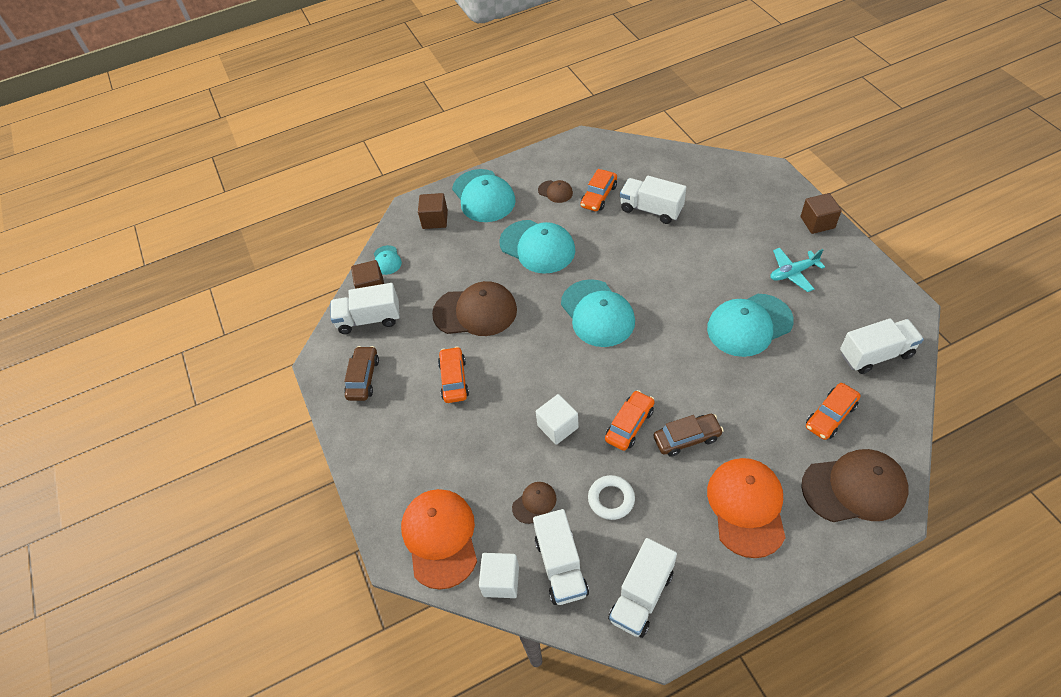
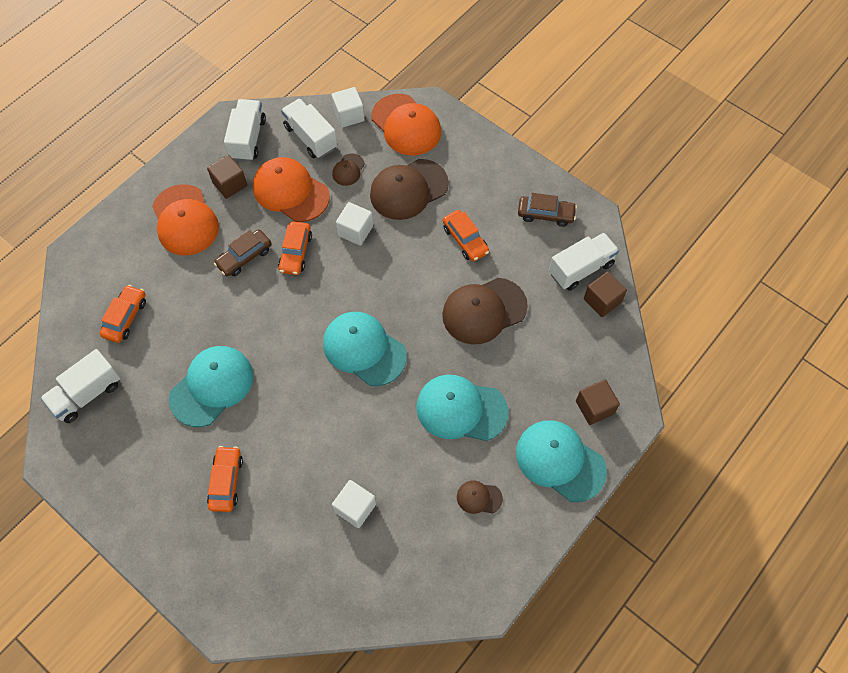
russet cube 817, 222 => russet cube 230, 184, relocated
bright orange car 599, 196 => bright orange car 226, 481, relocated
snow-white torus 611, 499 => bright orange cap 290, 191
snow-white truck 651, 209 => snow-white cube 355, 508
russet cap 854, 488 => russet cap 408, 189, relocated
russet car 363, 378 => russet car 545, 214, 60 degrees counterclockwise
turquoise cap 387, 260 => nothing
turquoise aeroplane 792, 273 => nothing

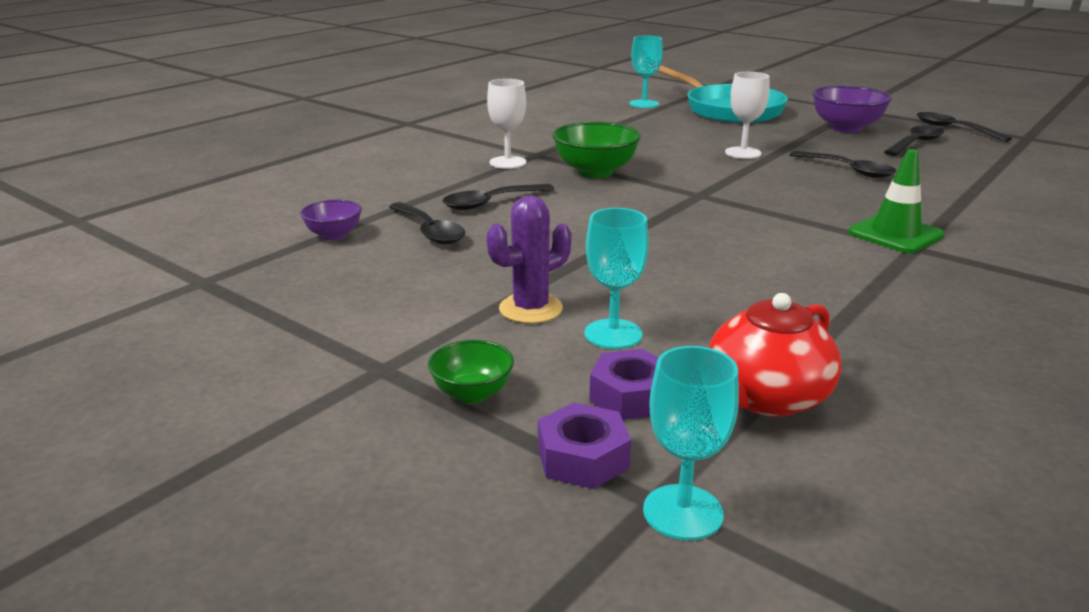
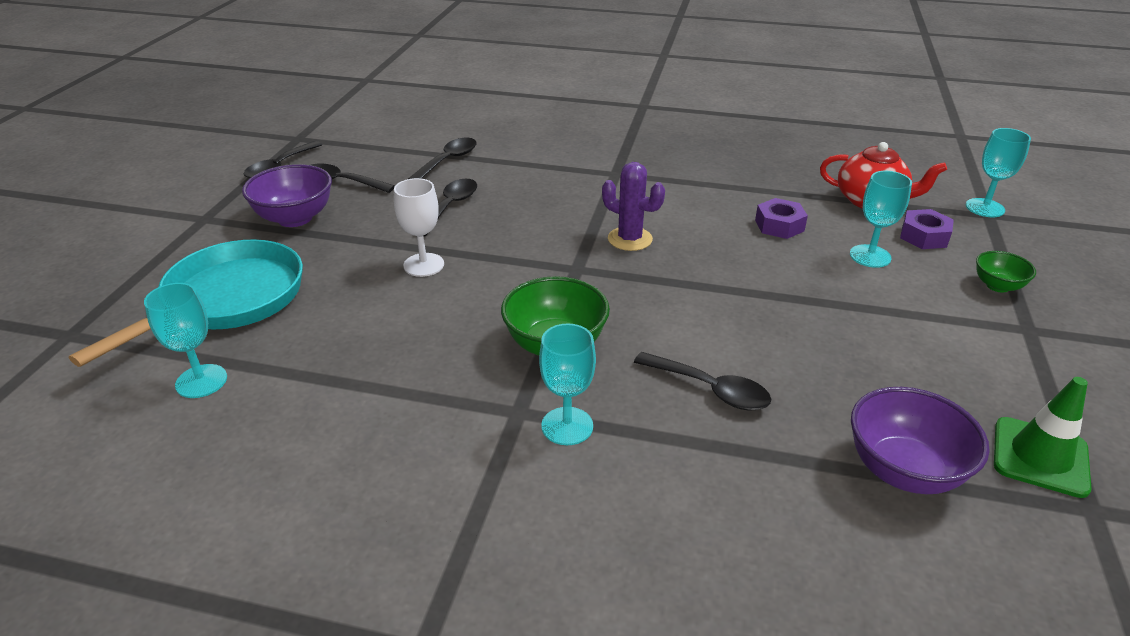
black tablespoon 429, 231 => black tablespoon 448, 161, relocated
snow-white wine glass 507, 162 => turquoise wine glass 567, 426
purple prickly plant 530, 309 => purple prickly plant 630, 239, relocated
purple nut 582, 458 => purple nut 779, 225, relocated
purple bowl 334, 235 => purple bowl 903, 470, x1.76
green traffic cone 895, 234 => green traffic cone 1040, 457, relocated

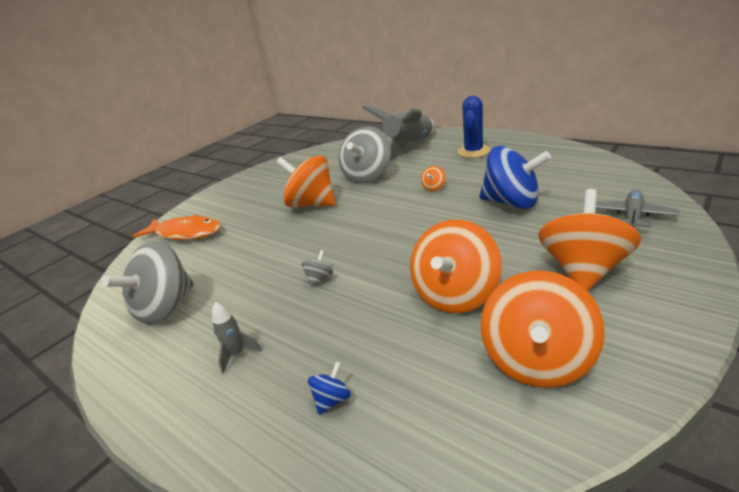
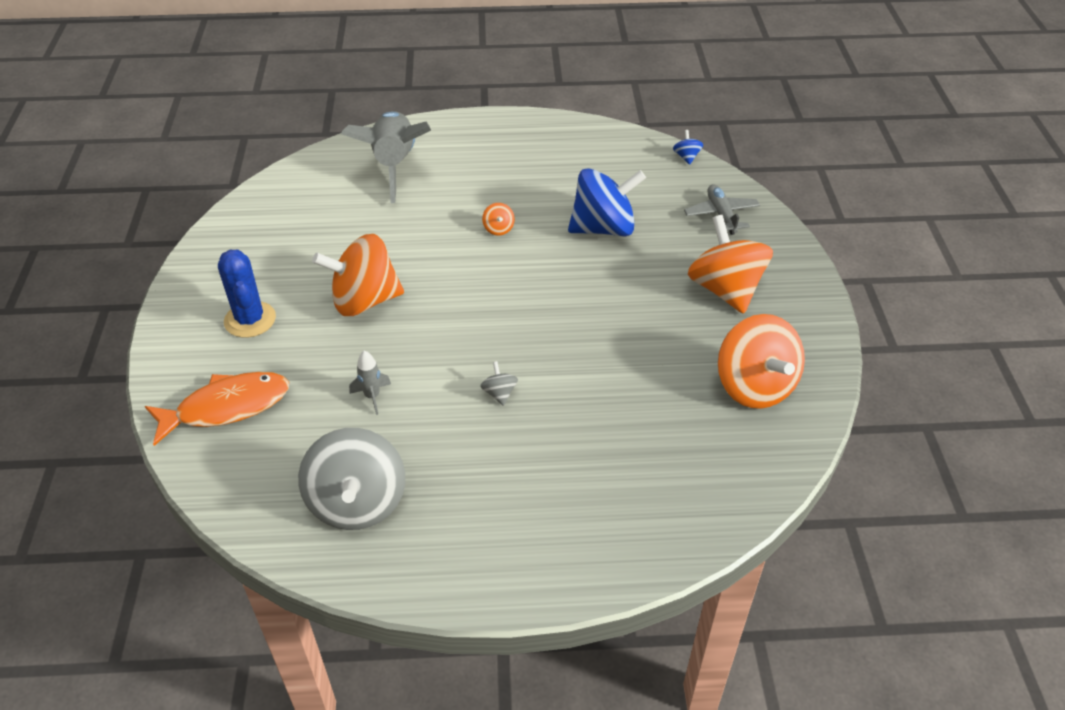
cobalt prickly plant 473, 151 => cobalt prickly plant 250, 320, relocated
ash-grey toy rocket 237, 354 => ash-grey toy rocket 372, 396, relocated
cobalt toy top 332, 400 => cobalt toy top 686, 157, relocated
ash-grey toy top 368, 176 => nothing
bright orange toy top 456, 295 => nothing

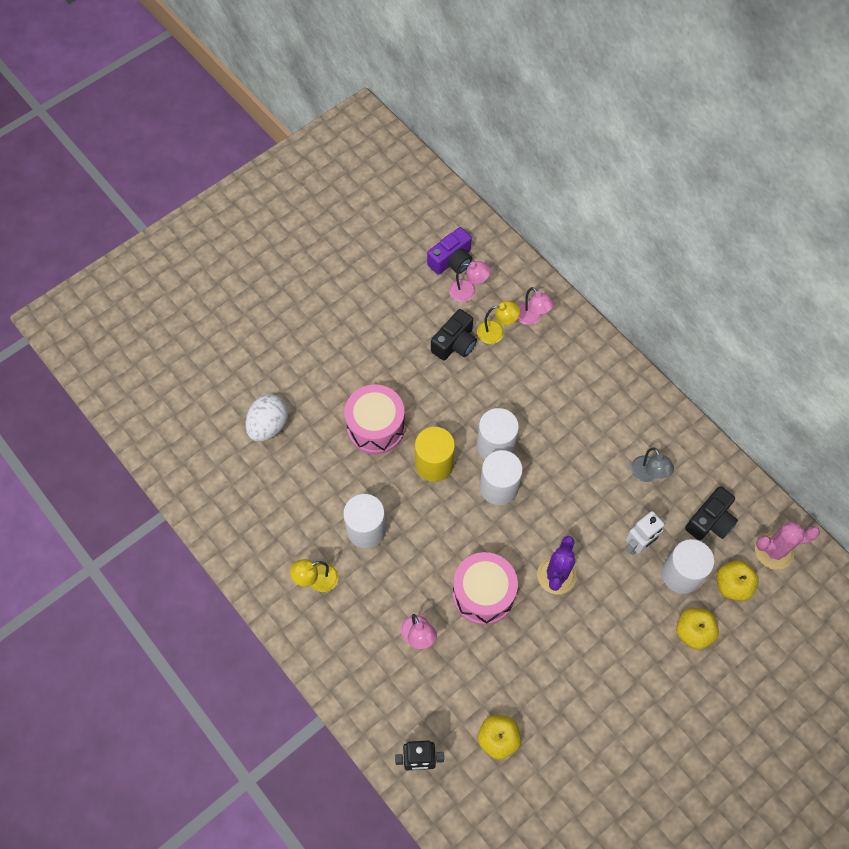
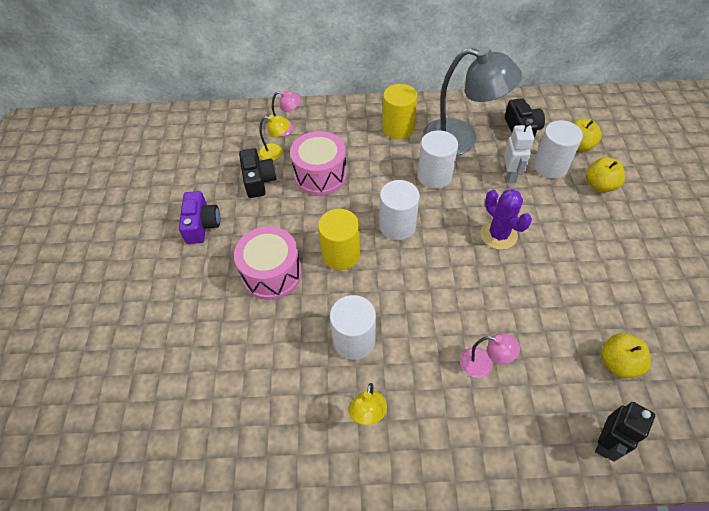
purple camera 451, 260 => purple camera 202, 225, relocated
golden reading lamp 496, 332 => golden reading lamp 276, 152, 60 degrees clockwise
rose-pink drum 483, 594 => rose-pink drum 320, 175, relocated
nothing => golden cylinder shape 398, 128
snow-white cylinder shape 495, 446 => snow-white cylinder shape 434, 176, relocated
ash-grey reading lamp 647, 474 => ash-grey reading lamp 461, 139, x2.21
snow-white toy egg 268, 426 => nothing
rose-pink reading lamp 468, 291 => nothing
rose-pink prickly plant 774, 551 => nothing

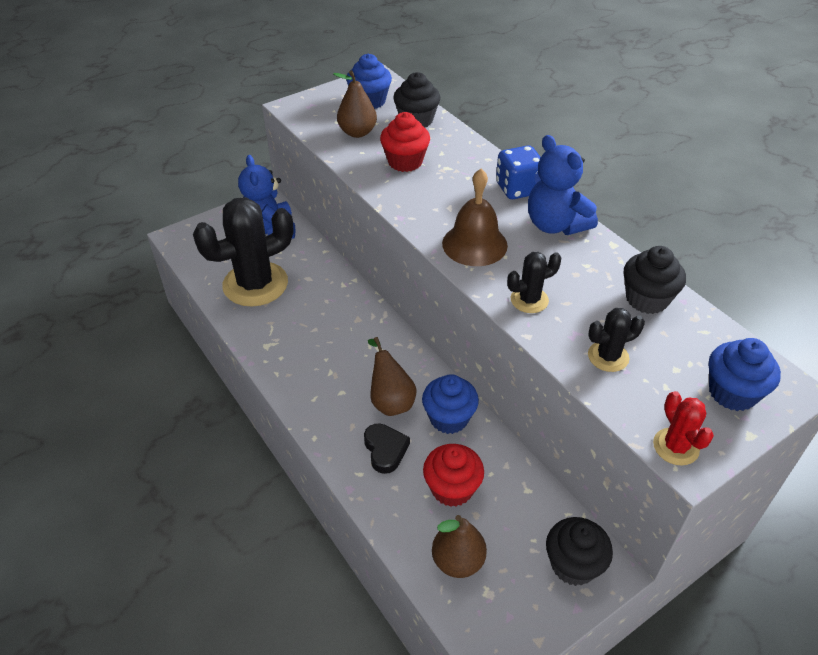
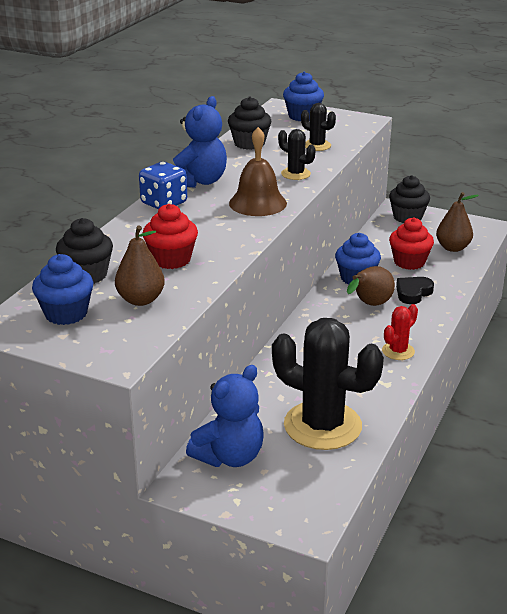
scarlet prickly plant 675, 447 => scarlet prickly plant 398, 351, relocated

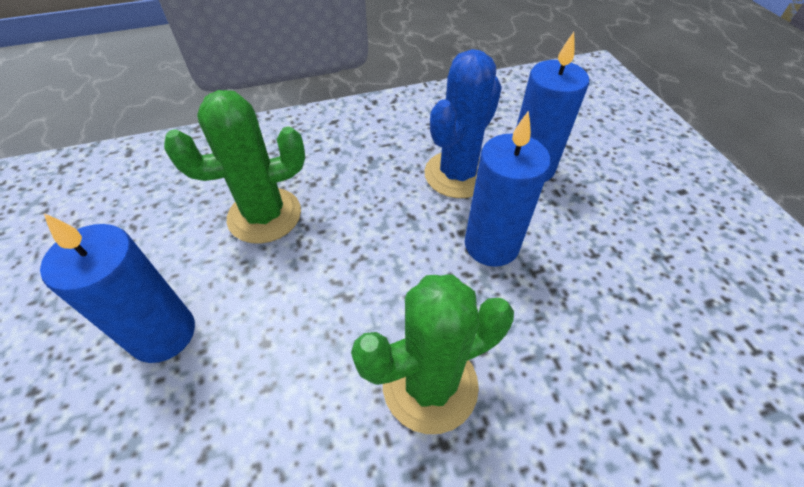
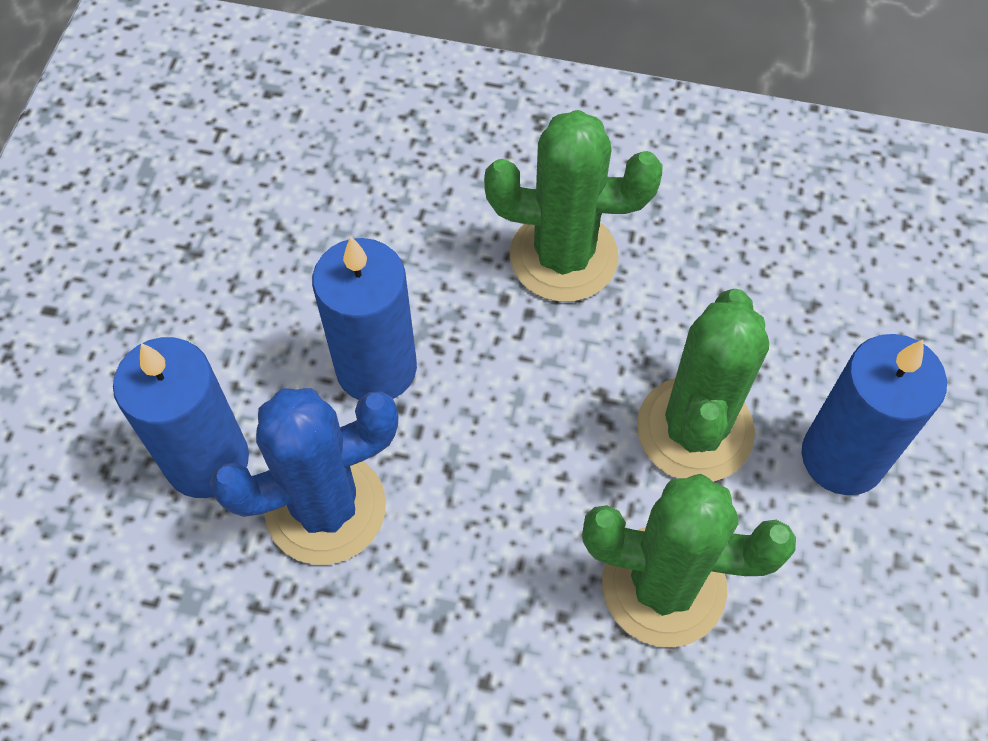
nothing => green prickly plant 695, 430

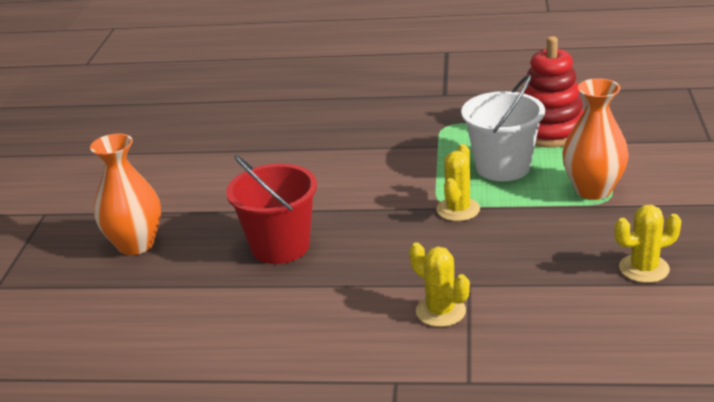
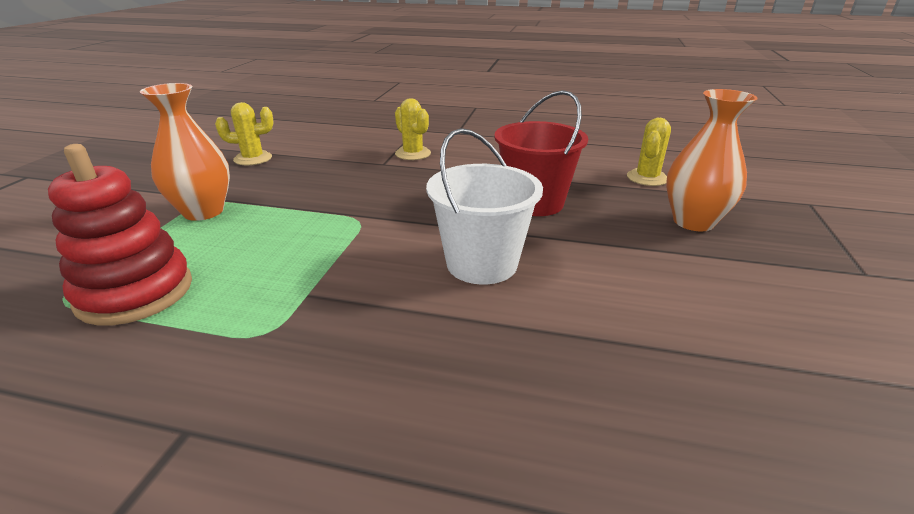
snow-white bucket 503, 167 => snow-white bucket 481, 264, relocated
golden prickly plant 458, 209 => golden prickly plant 647, 178, relocated

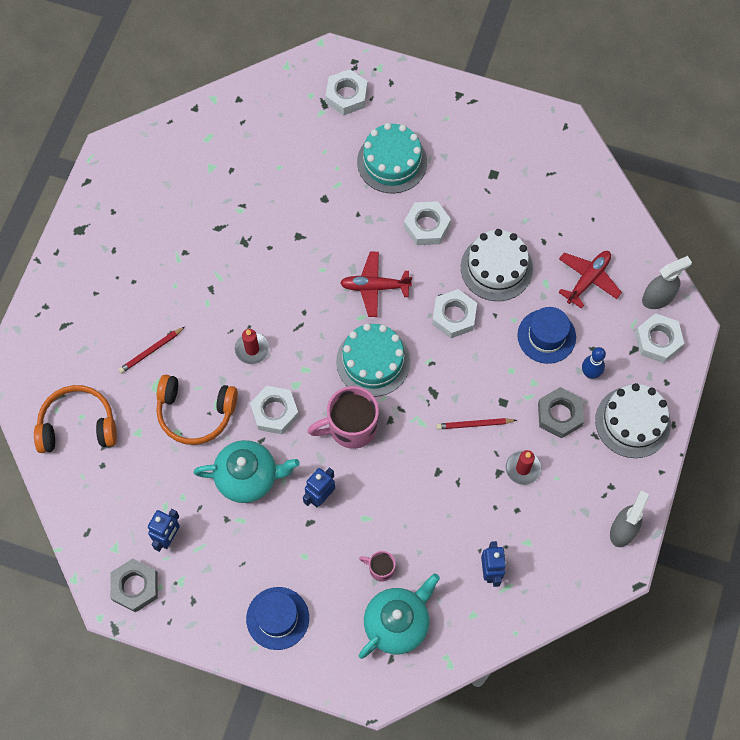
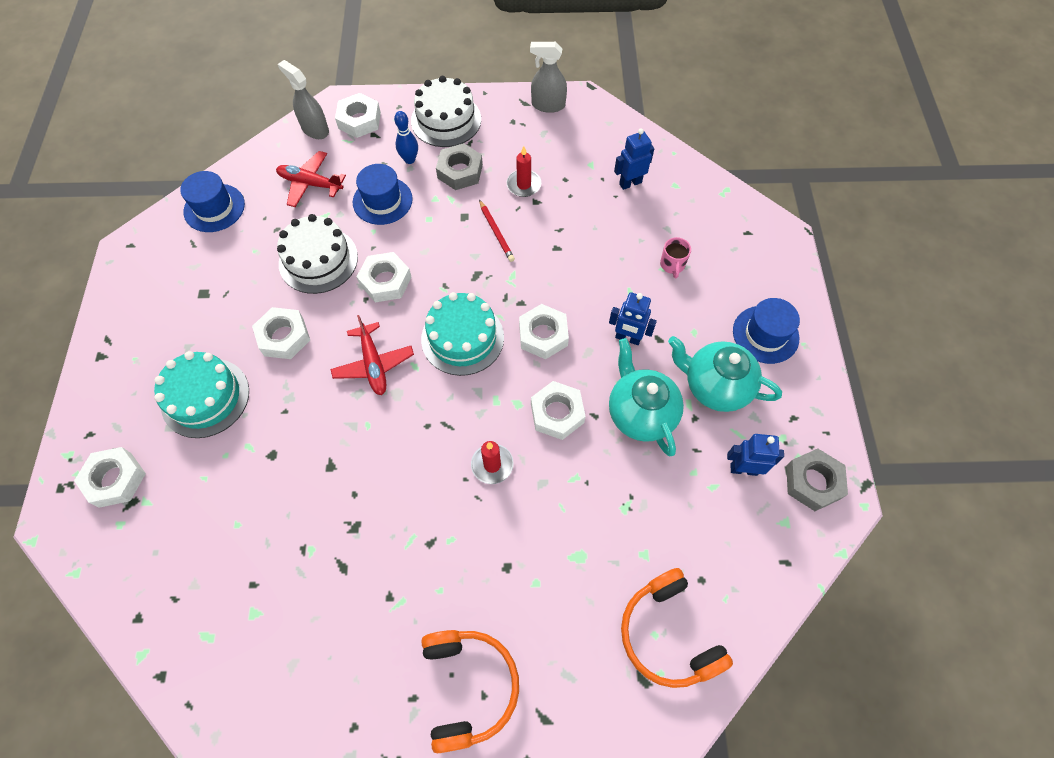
nothing => cobalt tall hat 214, 208
bright orange over-ear headphones 195, 413 => bright orange over-ear headphones 468, 686, relocated
rose-pink mug 351, 427 => snow-white nut 543, 335
turquoise tea pot 397, 623 => turquoise tea pot 715, 386, relocated
scarlet lead pencil 151, 351 => nothing

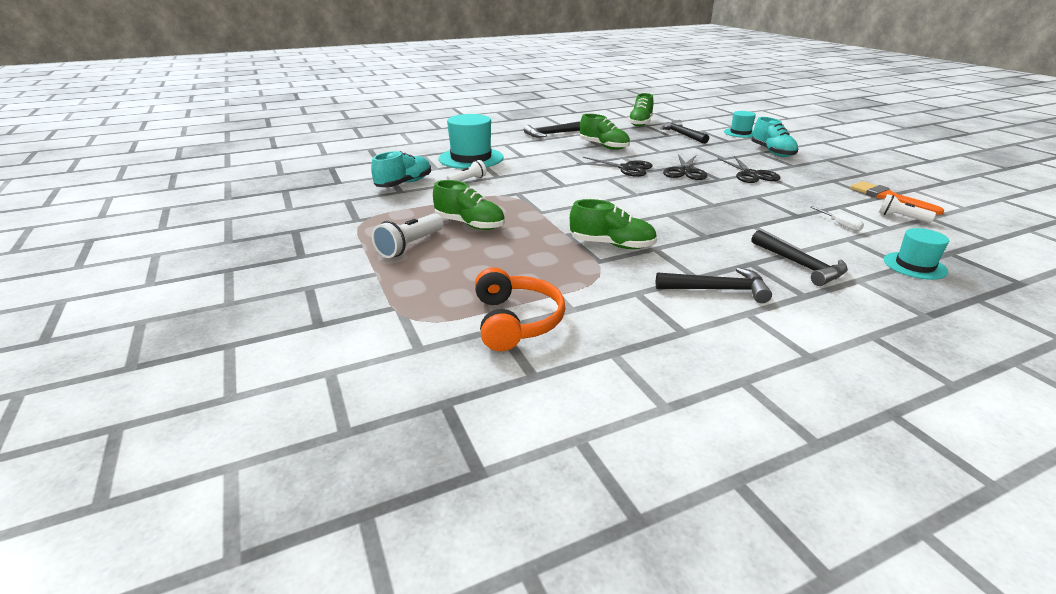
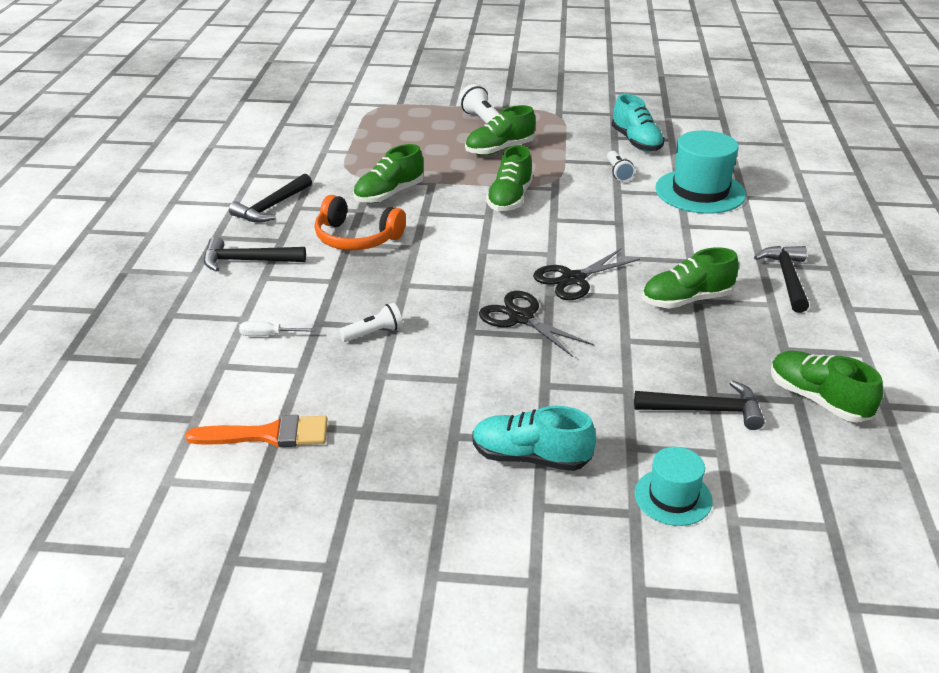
bright orange over-ear headphones 516, 321 => bright orange over-ear headphones 356, 238, relocated
snow-white flashlight 901, 217 => snow-white flashlight 374, 333, relocated
nothing => green lace-up shoe 510, 199
black shears 751, 174 => nothing
turquoise tall hat 914, 266 => nothing

